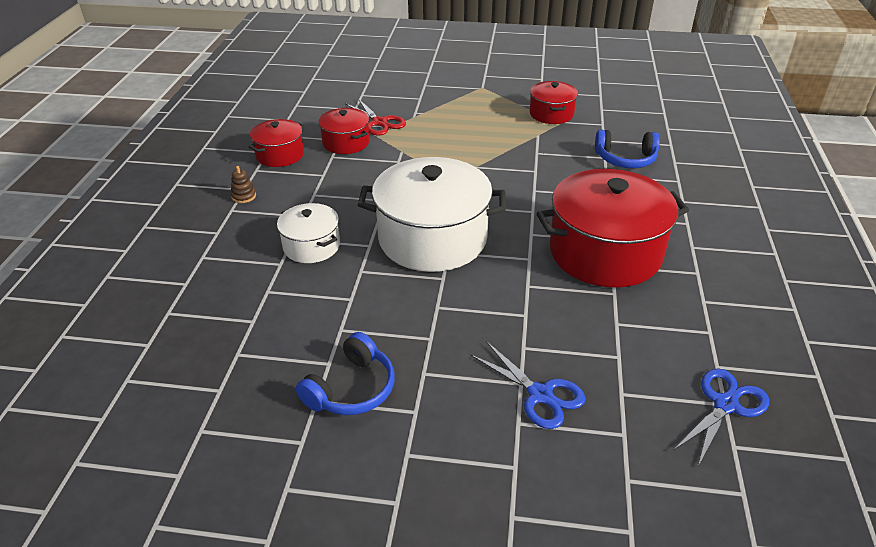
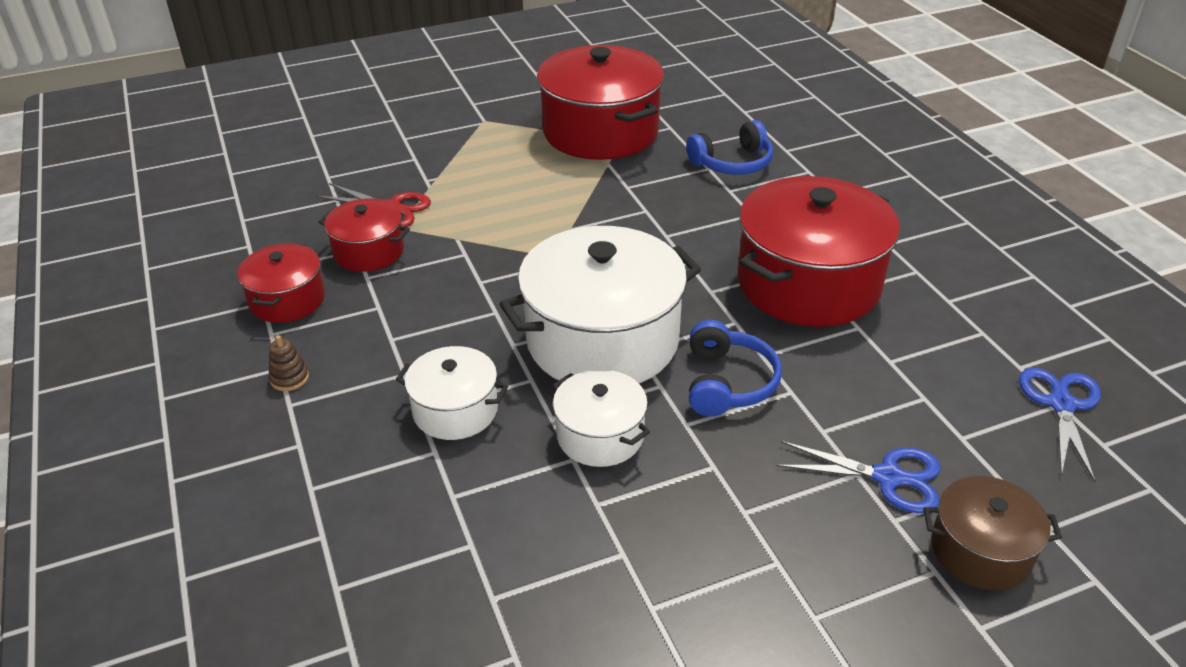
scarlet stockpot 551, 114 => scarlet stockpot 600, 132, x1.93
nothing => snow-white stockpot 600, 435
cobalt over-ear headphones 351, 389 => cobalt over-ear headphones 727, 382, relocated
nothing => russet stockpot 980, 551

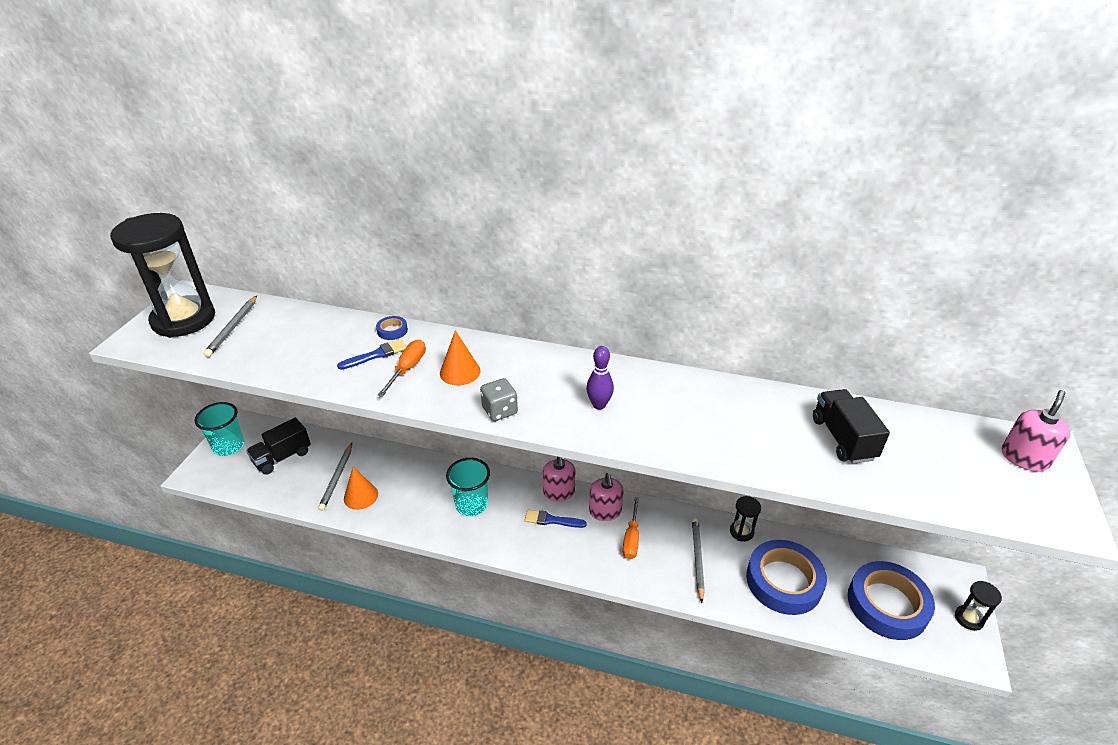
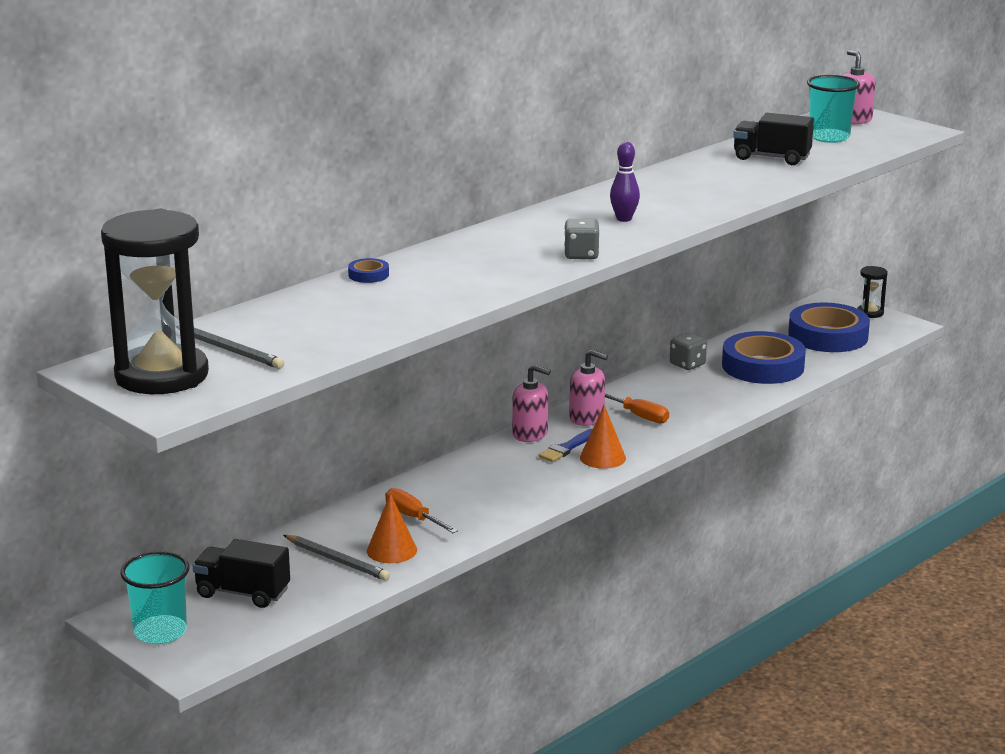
black truck 282, 457 => black truck 242, 593, 120 degrees clockwise
bright orange hand screwdriver 407, 368 => bright orange hand screwdriver 413, 517, relocated
bright orange solid cone 460, 372 => bright orange solid cone 602, 457, relocated
black hourglass 741, 532 => ash-grey game die 687, 364
turquoise beaker 471, 504 => turquoise beaker 829, 137, relocated
cobalt paint brush 376, 355 => nothing
ash-grey lead pencil 697, 559 => nothing

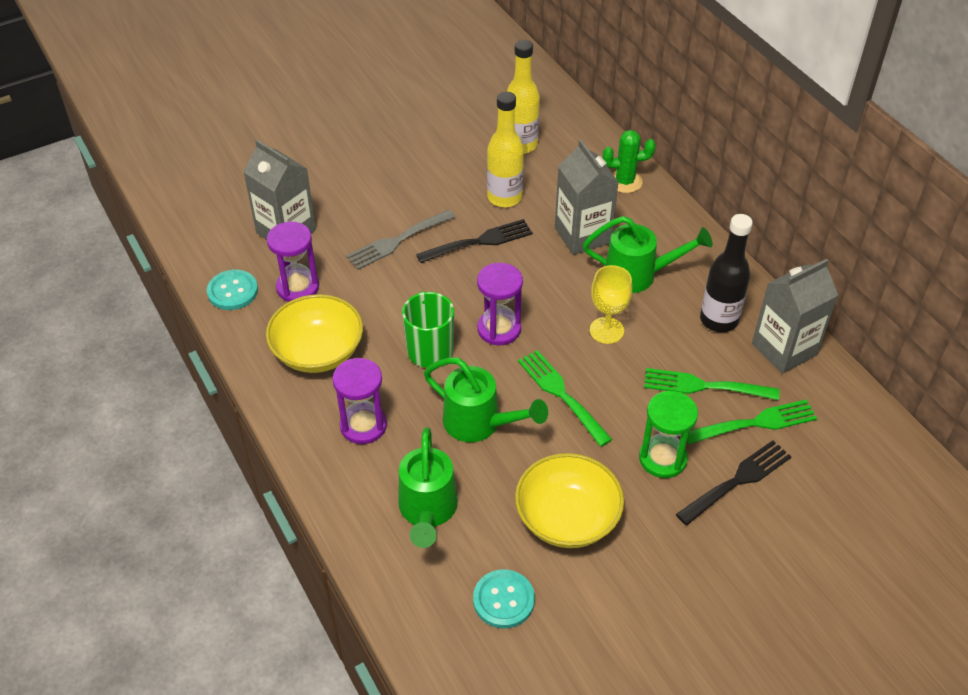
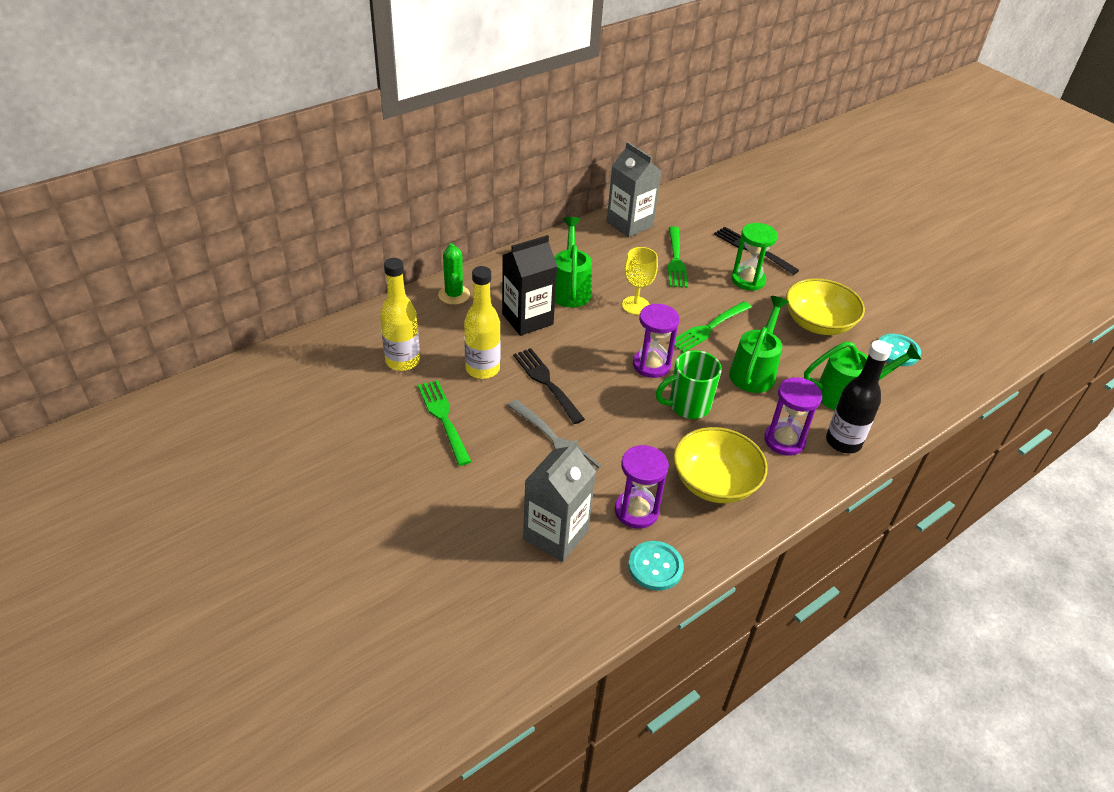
green fork 755, 423 => green fork 443, 418, relocated
ash-grey carton 582, 235 => black carton 527, 319
black drink bottle 718, 320 => black drink bottle 843, 442, relocated

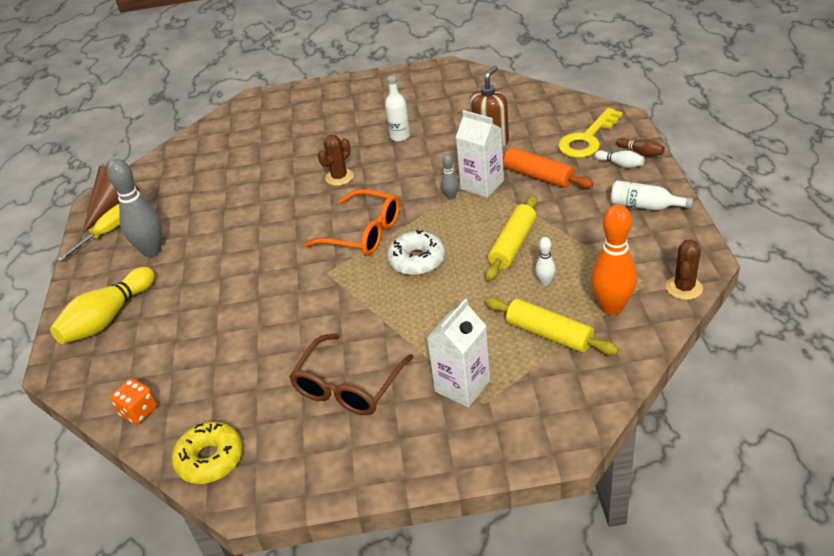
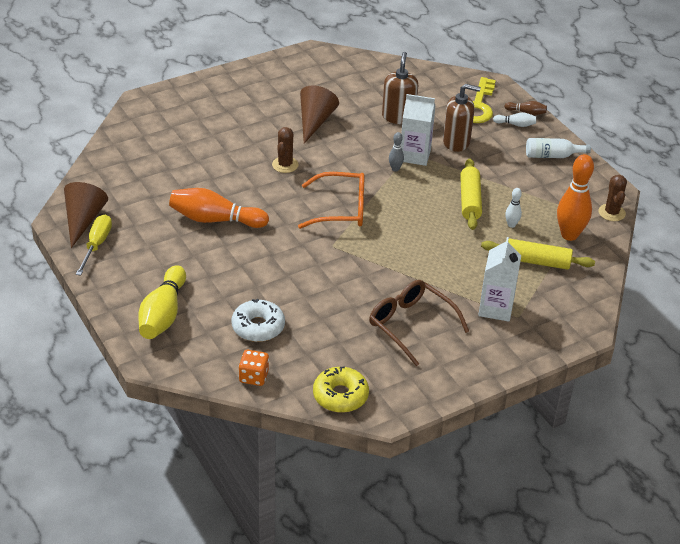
nothing => bright orange bowling pin 215, 220
snow-white glazed donut 417, 260 => snow-white glazed donut 258, 327, relocated
snow-white drink bottle 400, 136 => russet solid cone 315, 122
russet glasses 348, 386 => russet glasses 411, 325, 135 degrees clockwise
bright orange pastry roller 538, 176 => russet pump bottle 456, 142
ash-grey bowling pin 151, 251 => nothing

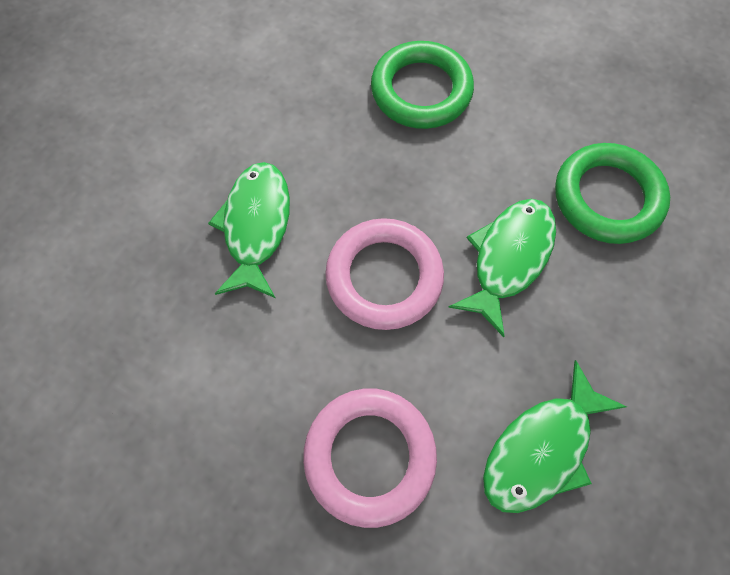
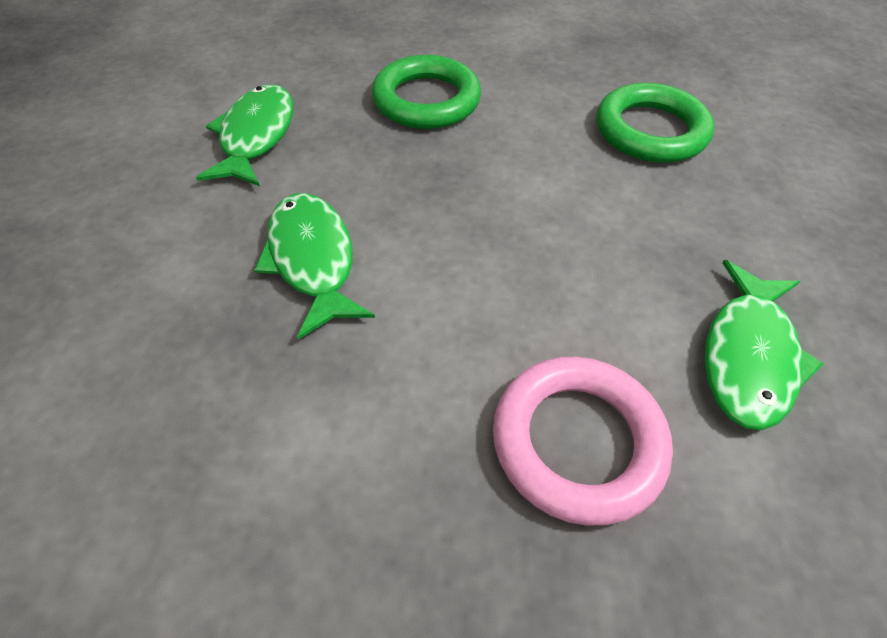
green fish 508, 258 => green fish 256, 136, relocated
rose-pink torus 384, 277 => nothing

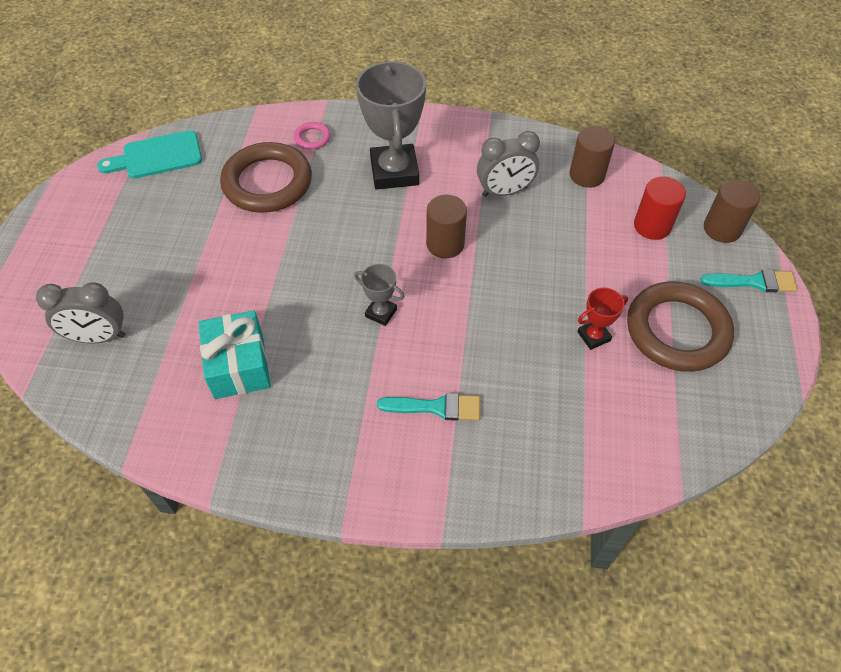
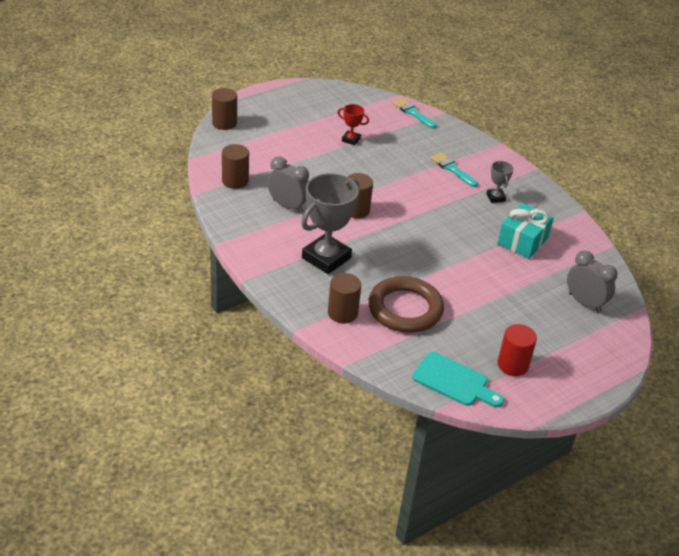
rose-pink torus 312, 138 => russet cylinder shape 342, 313
turquoise paint brush 754, 282 => turquoise paint brush 413, 113, relocated
ash-grey trophy 381, 313 => ash-grey trophy 496, 197, relocated
scarlet cylinder shape 652, 226 => scarlet cylinder shape 512, 365, relocated
russet torus 677, 330 => nothing

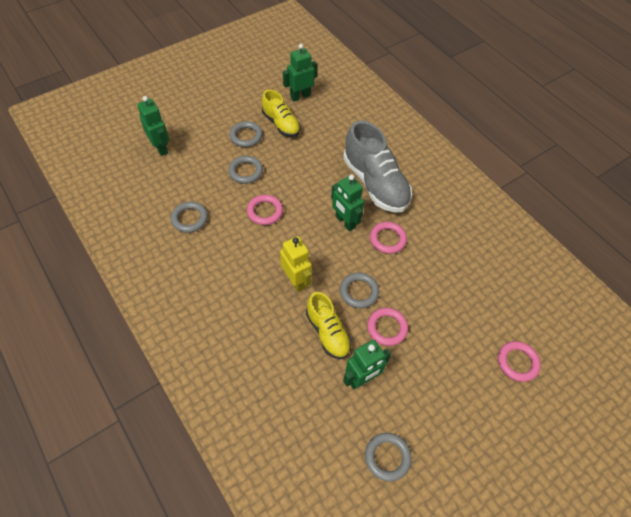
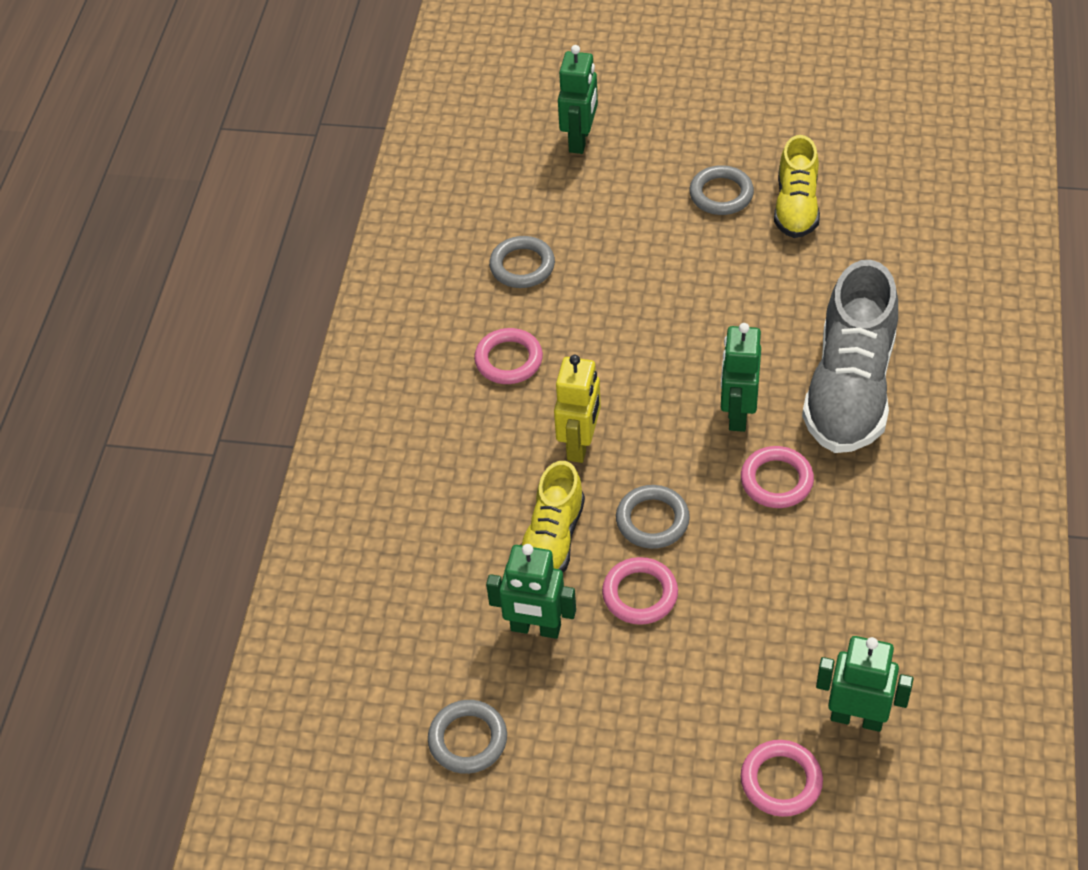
rose-pink torus 265, 211 => rose-pink torus 508, 360, relocated
green toy robot 300, 96 => green toy robot 857, 718, relocated
ash-grey torus 246, 171 => nothing

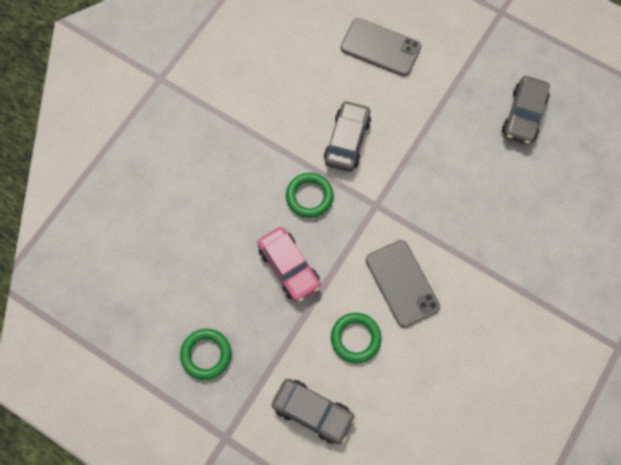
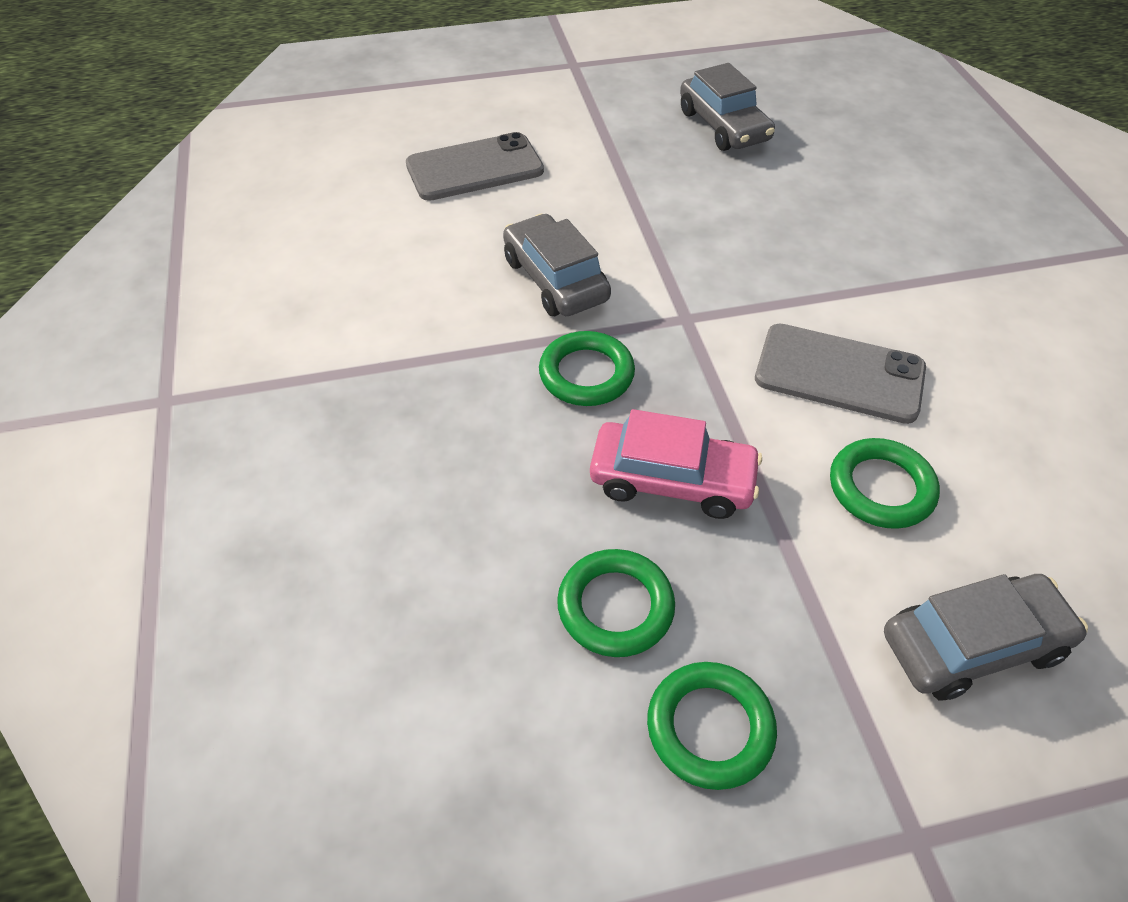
nothing => green torus 615, 606

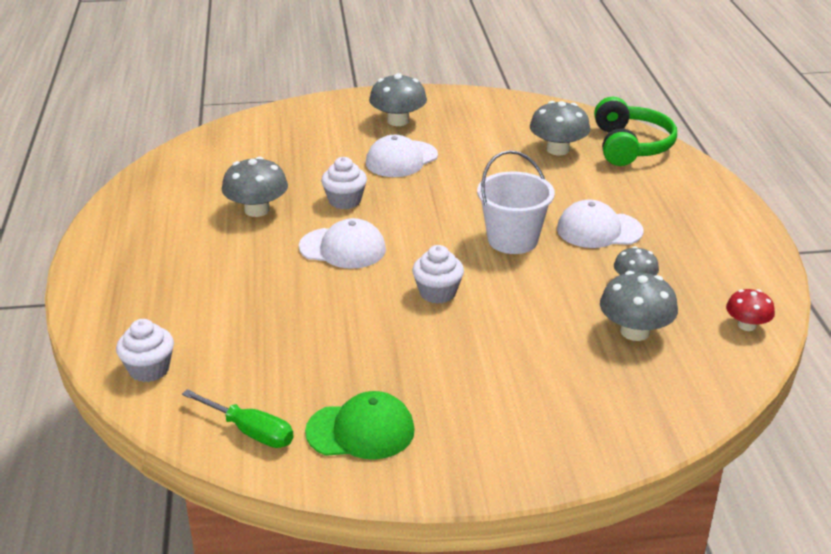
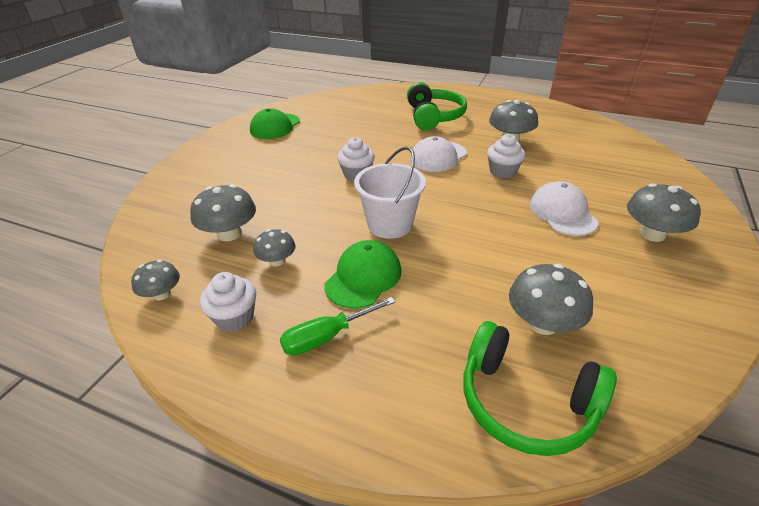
scarlet mushroom 747, 325 => ash-grey mushroom 162, 294
snow-white muffin 149, 369 => snow-white muffin 234, 317, relocated
green hand screwdriver 250, 431 => green hand screwdriver 327, 336, relocated
snow-white cap 599, 230 => green cap 363, 277
nothing => green over-ear headphones 434, 116

